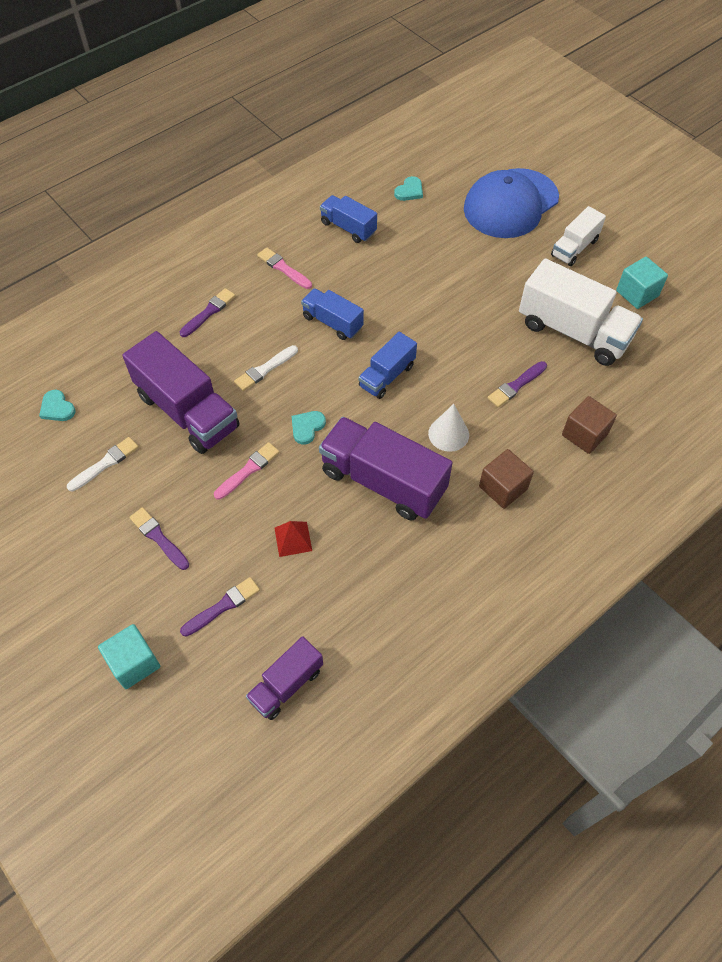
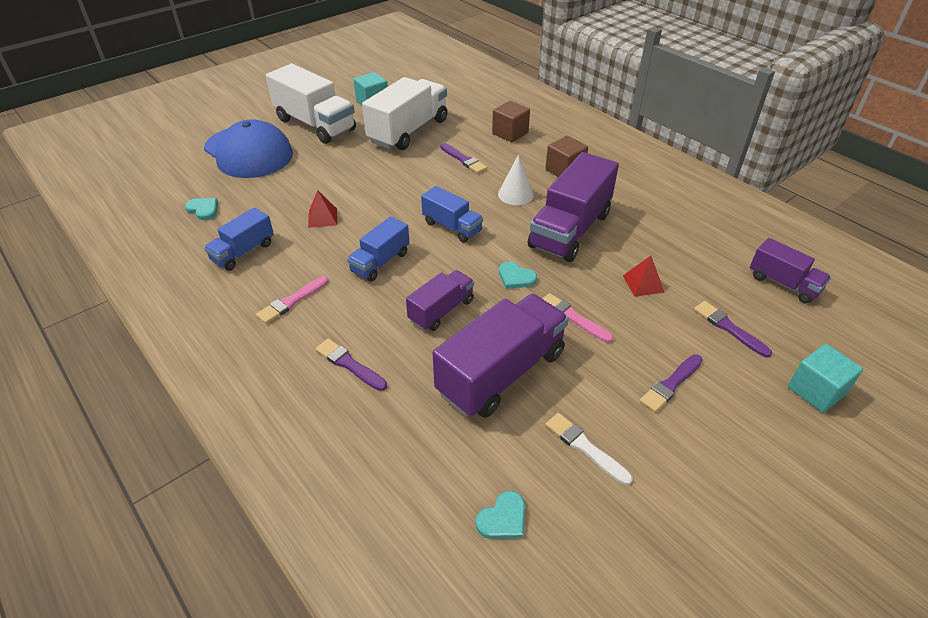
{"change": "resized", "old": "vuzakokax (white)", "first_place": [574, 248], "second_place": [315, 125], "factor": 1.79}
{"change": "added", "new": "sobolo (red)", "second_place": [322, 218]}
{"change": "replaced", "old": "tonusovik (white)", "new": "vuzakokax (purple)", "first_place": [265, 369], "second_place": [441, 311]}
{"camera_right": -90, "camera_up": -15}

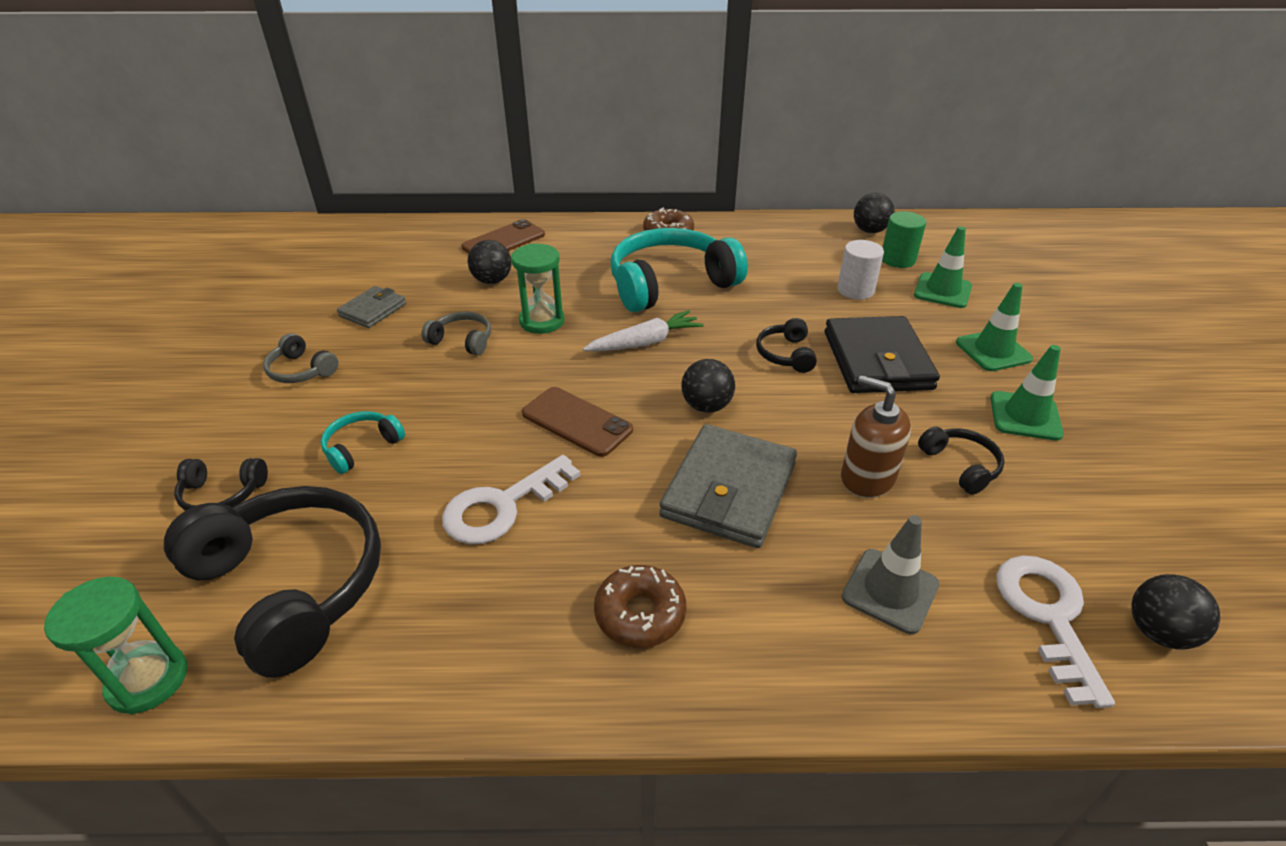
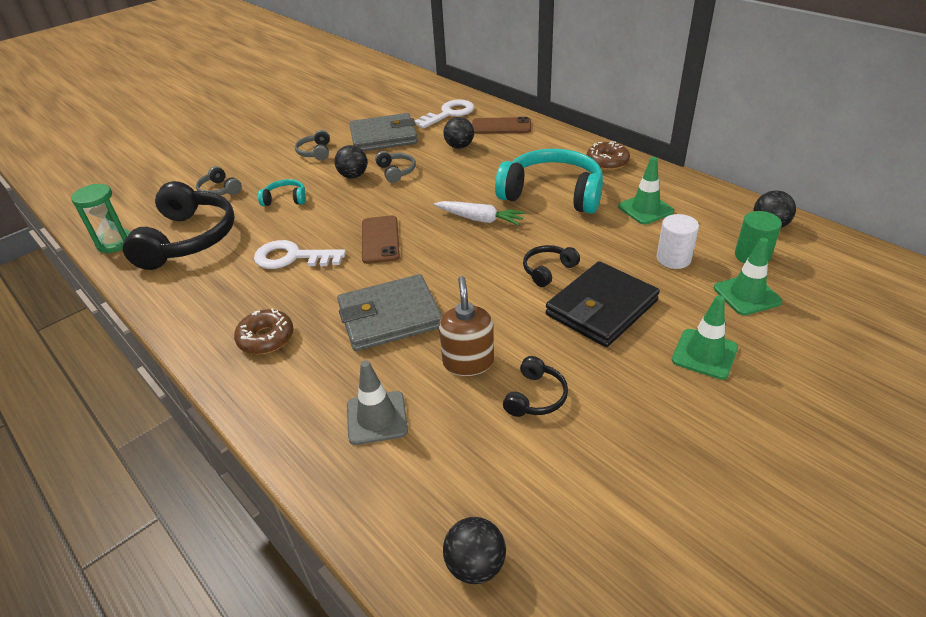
{"change": "recoloured", "old": "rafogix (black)", "new": "rafogix (grey)", "first_place": [222, 494], "second_place": [219, 190]}
{"change": "moved", "old": "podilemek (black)", "first_place": [706, 406], "second_place": [353, 176]}
{"change": "resized", "old": "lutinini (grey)", "first_place": [373, 310], "second_place": [383, 137], "factor": 1.82}
{"change": "moved", "old": "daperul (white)", "first_place": [1047, 616], "second_place": [449, 114]}
{"change": "moved", "old": "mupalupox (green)", "first_place": [1025, 416], "second_place": [645, 209]}
{"change": "removed", "old": "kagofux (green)", "first_place": [542, 321]}
{"camera_right": 50, "camera_up": 0}

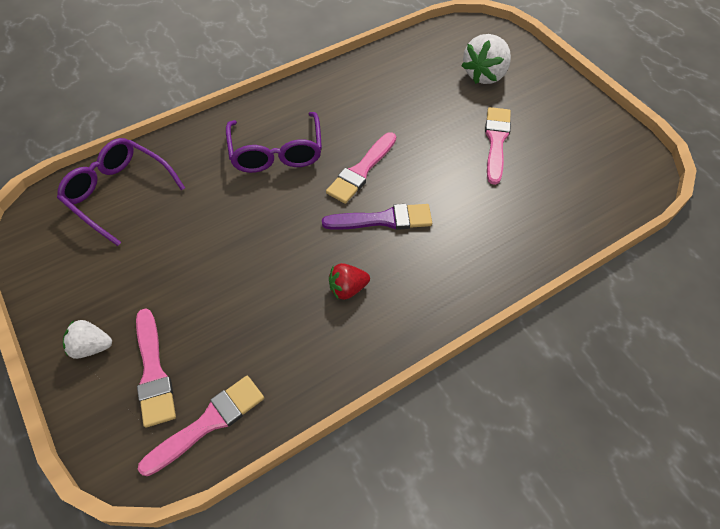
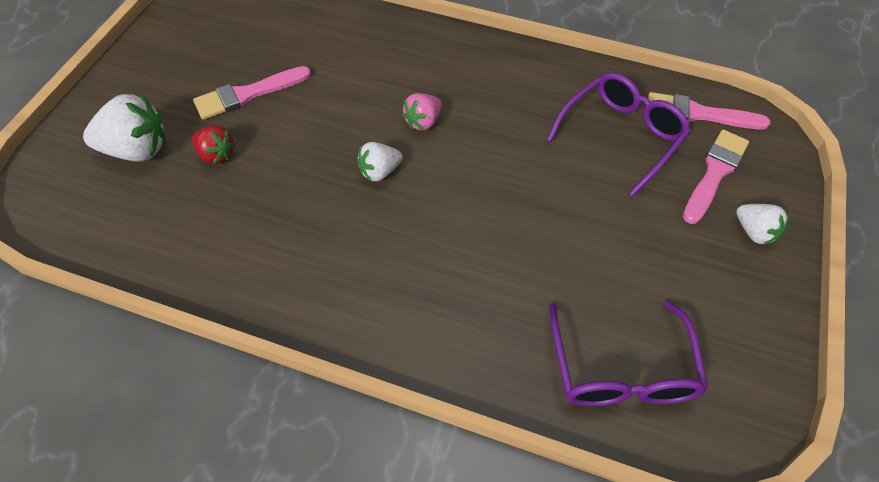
{"change": "moved", "old": "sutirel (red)", "first_place": [347, 289], "second_place": [216, 155]}
{"change": "replaced", "old": "tonusovik (pink)", "new": "sutirel (white)", "first_place": [361, 171], "second_place": [379, 171]}
{"change": "replaced", "old": "tonusovik (purple)", "new": "sutirel (pink)", "first_place": [383, 219], "second_place": [423, 122]}
{"change": "moved", "old": "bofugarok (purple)", "first_place": [276, 153], "second_place": [621, 135]}
{"camera_right": -130, "camera_up": 0}

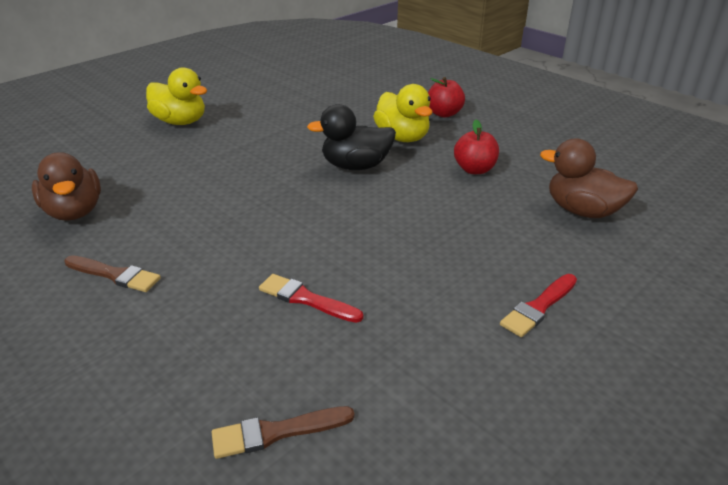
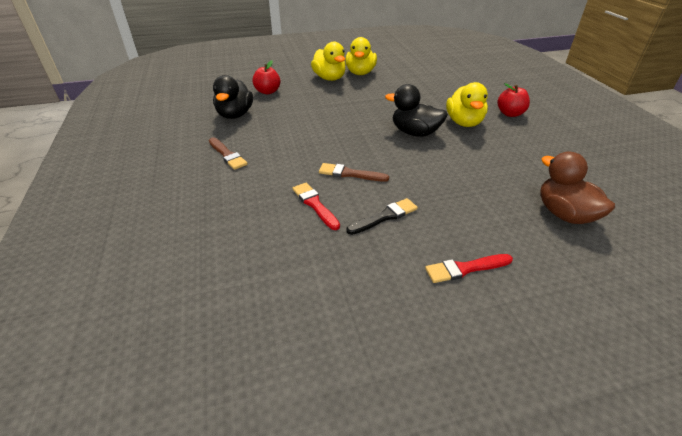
{"change": "recoloured", "old": "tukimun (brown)", "new": "tukimun (black)", "first_place": [74, 212], "second_place": [235, 115]}
{"change": "moved", "old": "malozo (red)", "first_place": [474, 169], "second_place": [267, 92]}
{"change": "moved", "old": "tonusovik (brown)", "first_place": [276, 432], "second_place": [350, 174]}
{"change": "added", "new": "tukimun (yellow)", "second_place": [360, 73]}
{"change": "added", "new": "tonusovik (black)", "second_place": [385, 216]}
{"camera_right": 30, "camera_up": 5}

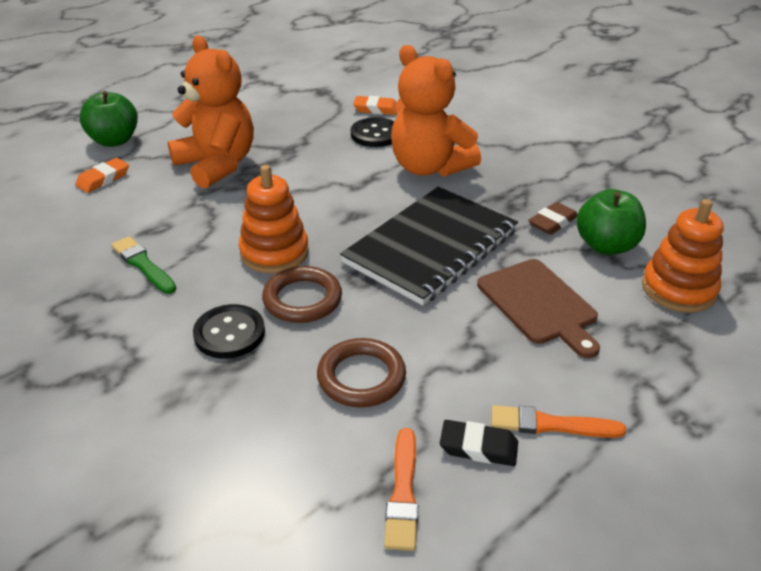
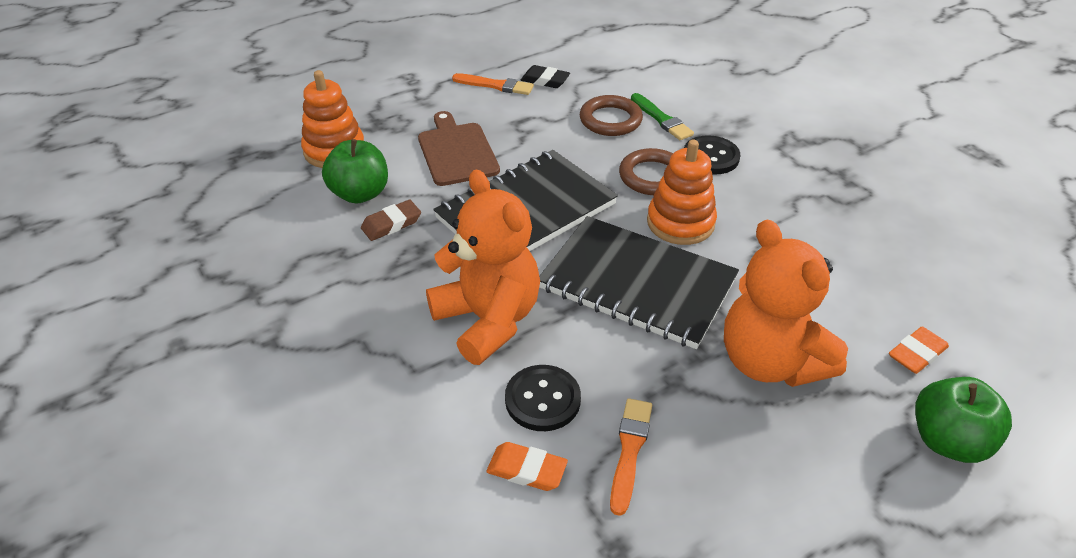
{"change": "added", "new": "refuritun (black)", "second_place": [637, 284]}
{"change": "moved", "old": "tonusovik (orange)", "first_place": [403, 493], "second_place": [629, 450]}
{"change": "moved", "old": "tonusovik (green)", "first_place": [143, 264], "second_place": [661, 119]}
{"camera_right": -170, "camera_up": 5}

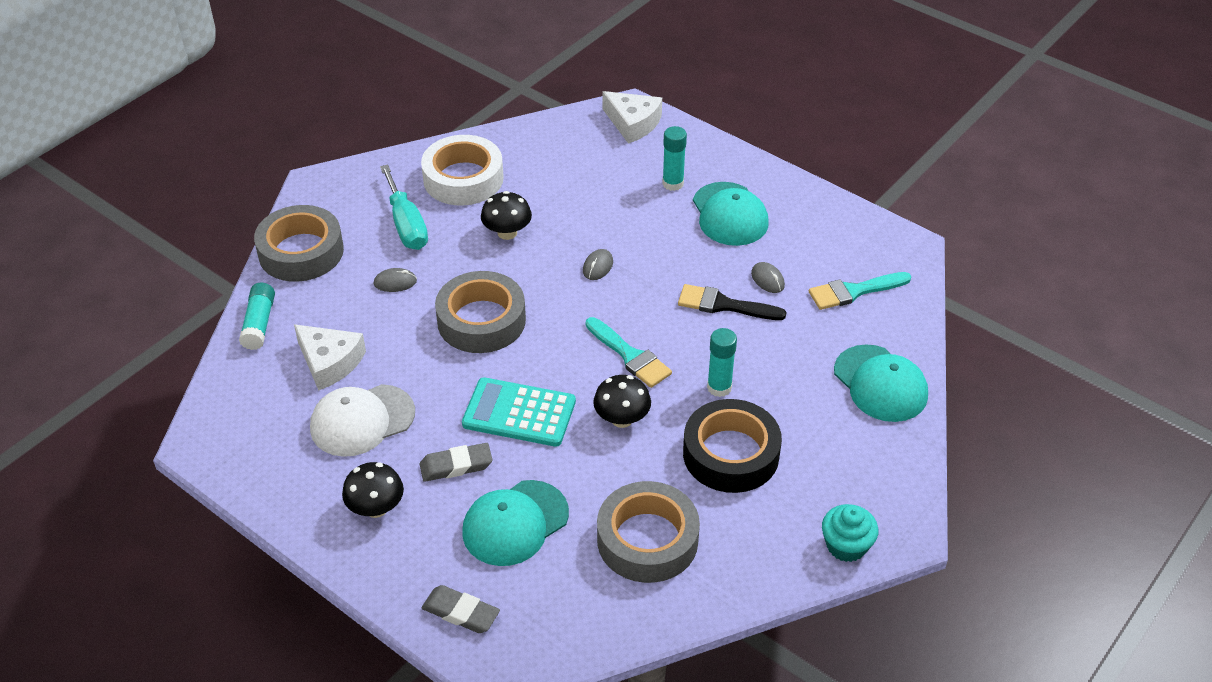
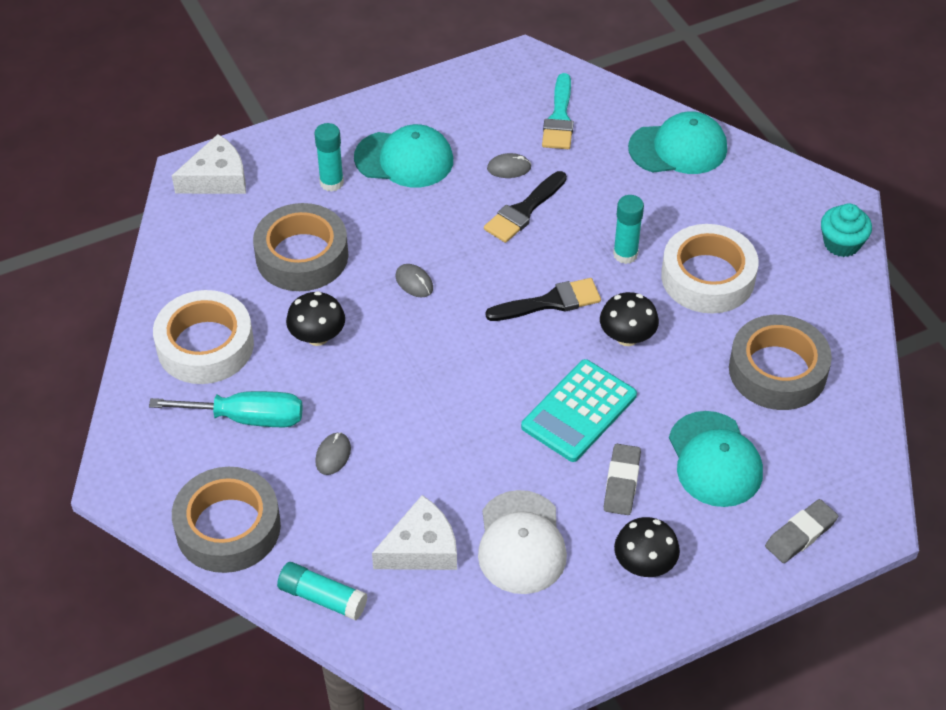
{"change": "moved", "old": "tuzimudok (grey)", "first_place": [481, 320], "second_place": [302, 256]}
{"change": "recoloured", "old": "tonusovik (turquoise)", "new": "tonusovik (black)", "first_place": [630, 356], "second_place": [550, 302]}
{"change": "recoloured", "old": "tuzimudok (black)", "new": "tuzimudok (white)", "first_place": [731, 454], "second_place": [708, 277]}
{"camera_right": -65, "camera_up": 5}

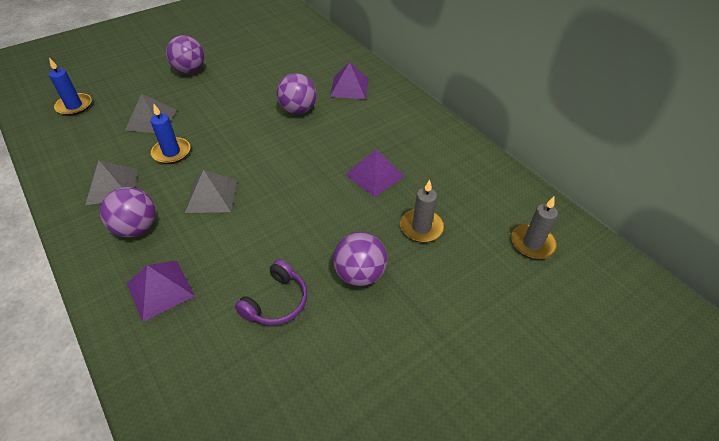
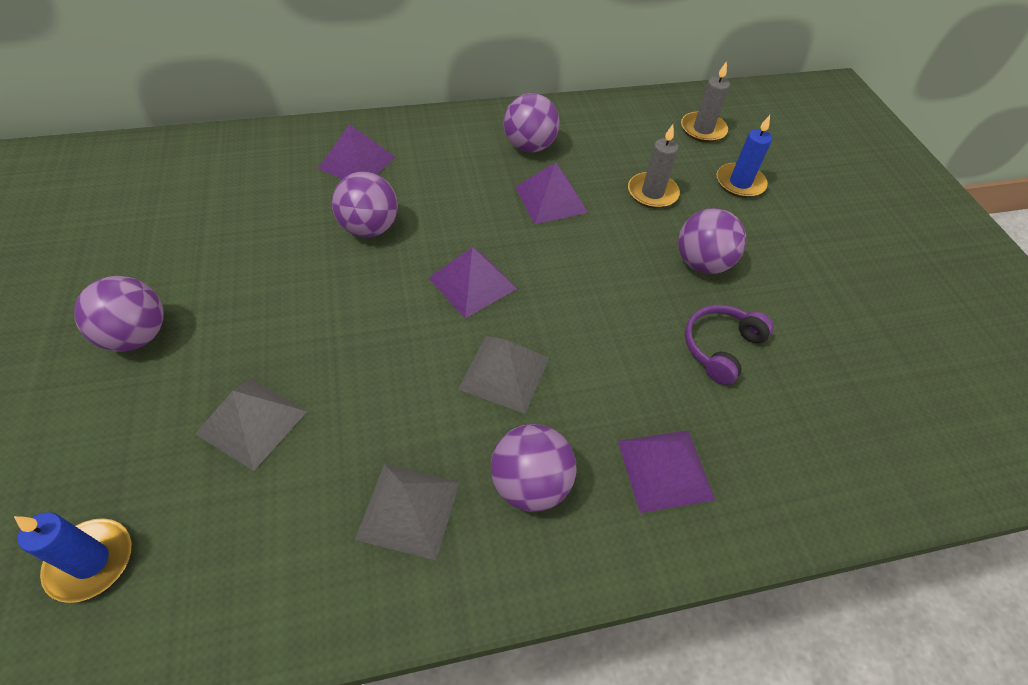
{"change": "added", "new": "sobolo (purple)", "second_place": [472, 283]}
{"change": "added", "new": "podilemek (purple)", "second_place": [529, 146]}
{"change": "turned", "old": "rafogix (purple)", "first_place": [276, 302], "second_place": [720, 347], "degrees": -105}
{"change": "moved", "old": "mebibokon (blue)", "first_place": [171, 152], "second_place": [740, 183]}
{"camera_right": -70, "camera_up": 5}

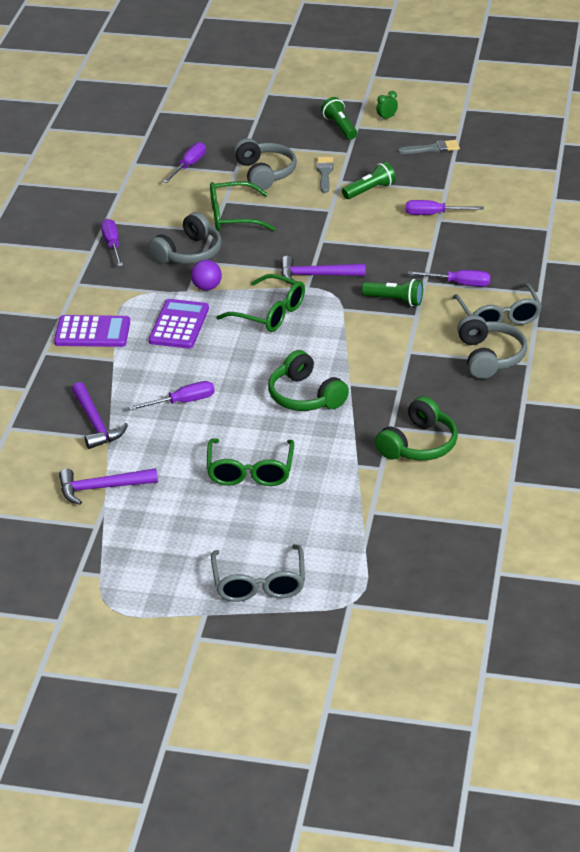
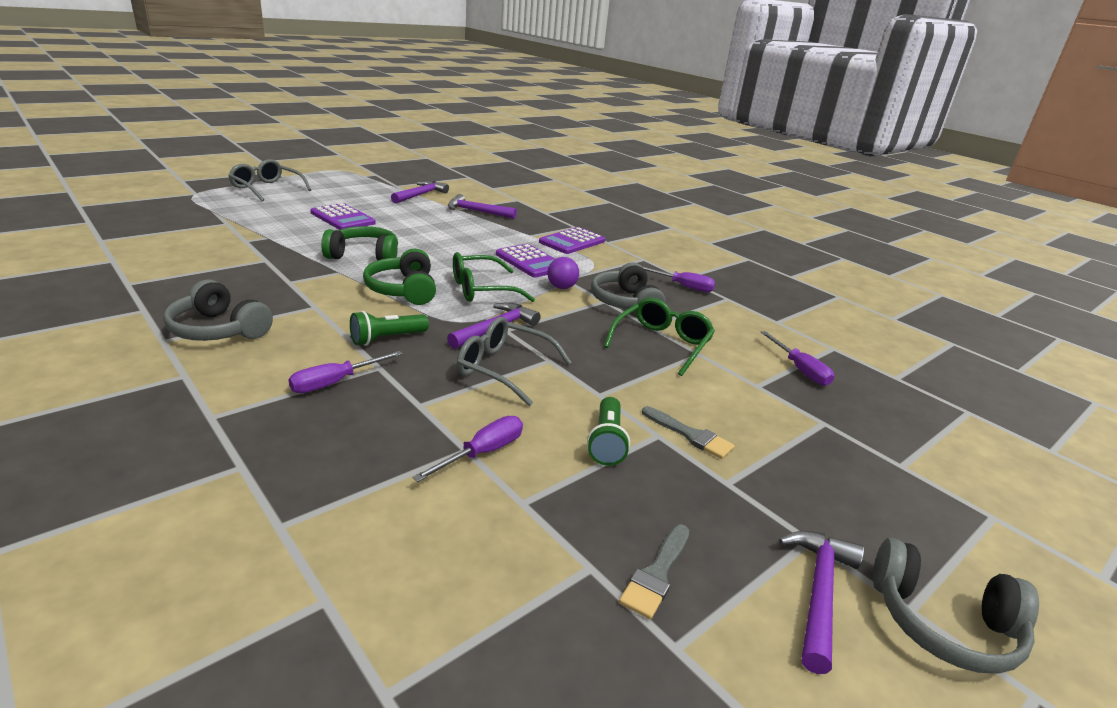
{"change": "replaced", "old": "bofugarok (green)", "new": "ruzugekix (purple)", "first_place": [250, 471], "second_place": [343, 218]}
{"change": "moved", "old": "rafogix (green)", "first_place": [418, 444], "second_place": [403, 290]}
{"change": "moved", "old": "bofugarok (grey)", "first_place": [498, 316], "second_place": [503, 369]}
{"change": "replaced", "old": "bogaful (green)", "new": "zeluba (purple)", "first_place": [386, 118], "second_place": [819, 593]}
{"change": "moved", "old": "rafogix (grey)", "first_place": [265, 173], "second_place": [943, 623]}
{"change": "removed", "old": "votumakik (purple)", "first_place": [182, 402]}
{"change": "removed", "old": "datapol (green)", "first_place": [340, 127]}
{"camera_right": 125, "camera_up": -10}

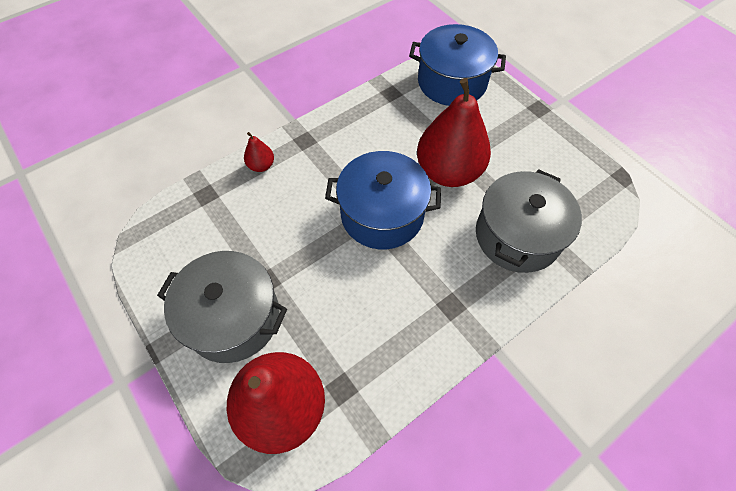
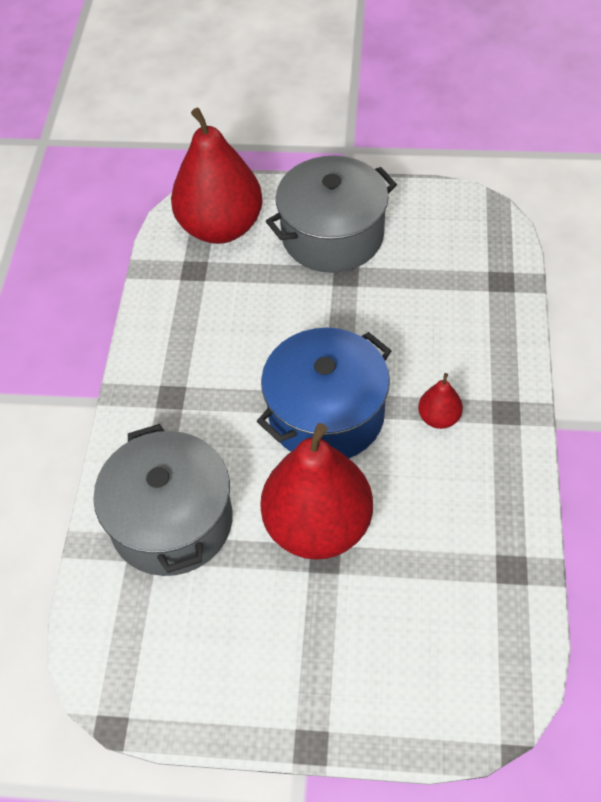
{"change": "moved", "old": "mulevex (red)", "first_place": [261, 166], "second_place": [439, 418]}
{"change": "removed", "old": "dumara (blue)", "first_place": [452, 82]}
{"camera_right": 135, "camera_up": -5}

